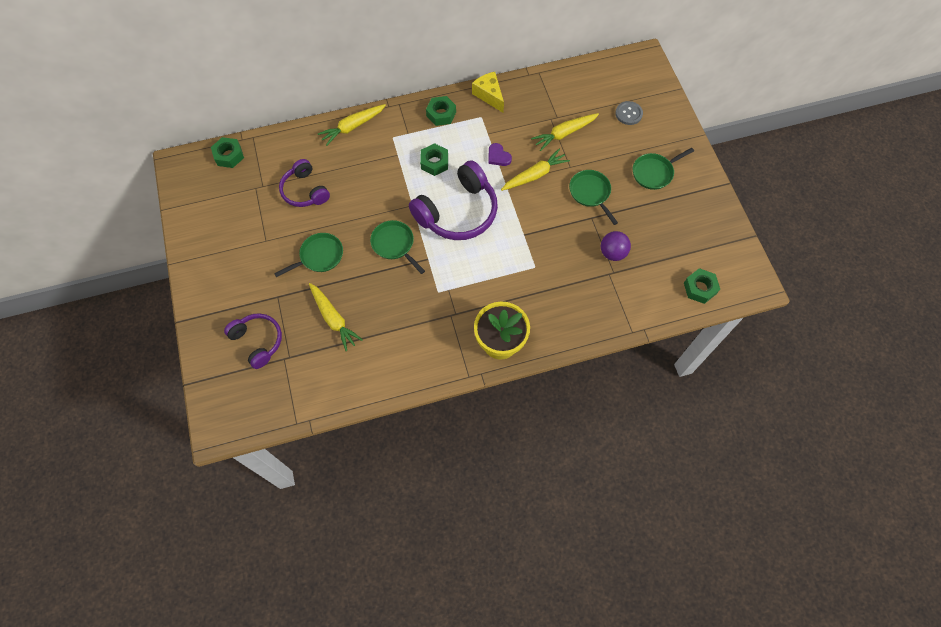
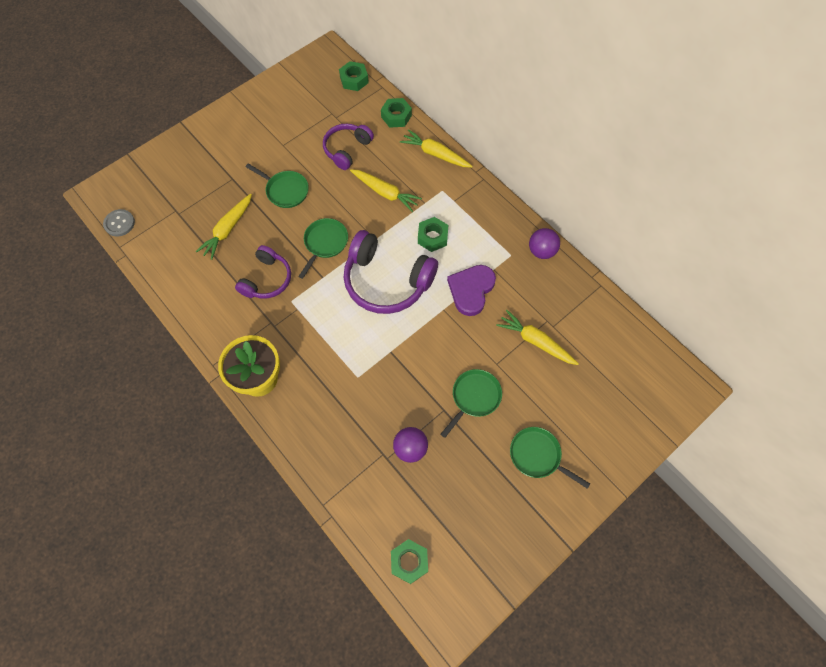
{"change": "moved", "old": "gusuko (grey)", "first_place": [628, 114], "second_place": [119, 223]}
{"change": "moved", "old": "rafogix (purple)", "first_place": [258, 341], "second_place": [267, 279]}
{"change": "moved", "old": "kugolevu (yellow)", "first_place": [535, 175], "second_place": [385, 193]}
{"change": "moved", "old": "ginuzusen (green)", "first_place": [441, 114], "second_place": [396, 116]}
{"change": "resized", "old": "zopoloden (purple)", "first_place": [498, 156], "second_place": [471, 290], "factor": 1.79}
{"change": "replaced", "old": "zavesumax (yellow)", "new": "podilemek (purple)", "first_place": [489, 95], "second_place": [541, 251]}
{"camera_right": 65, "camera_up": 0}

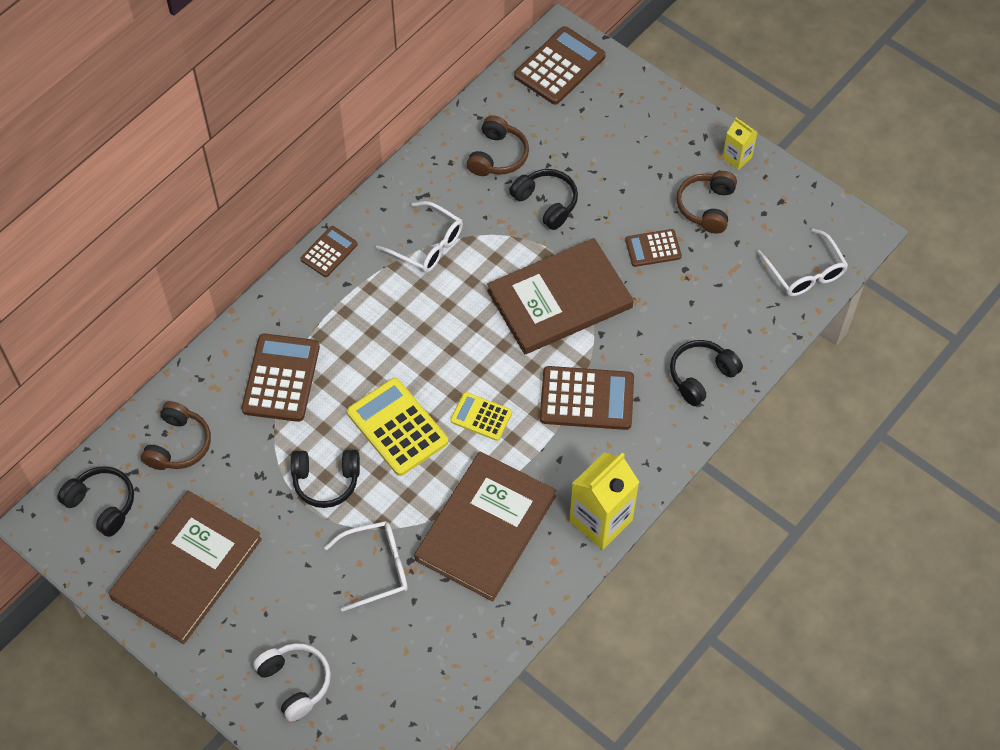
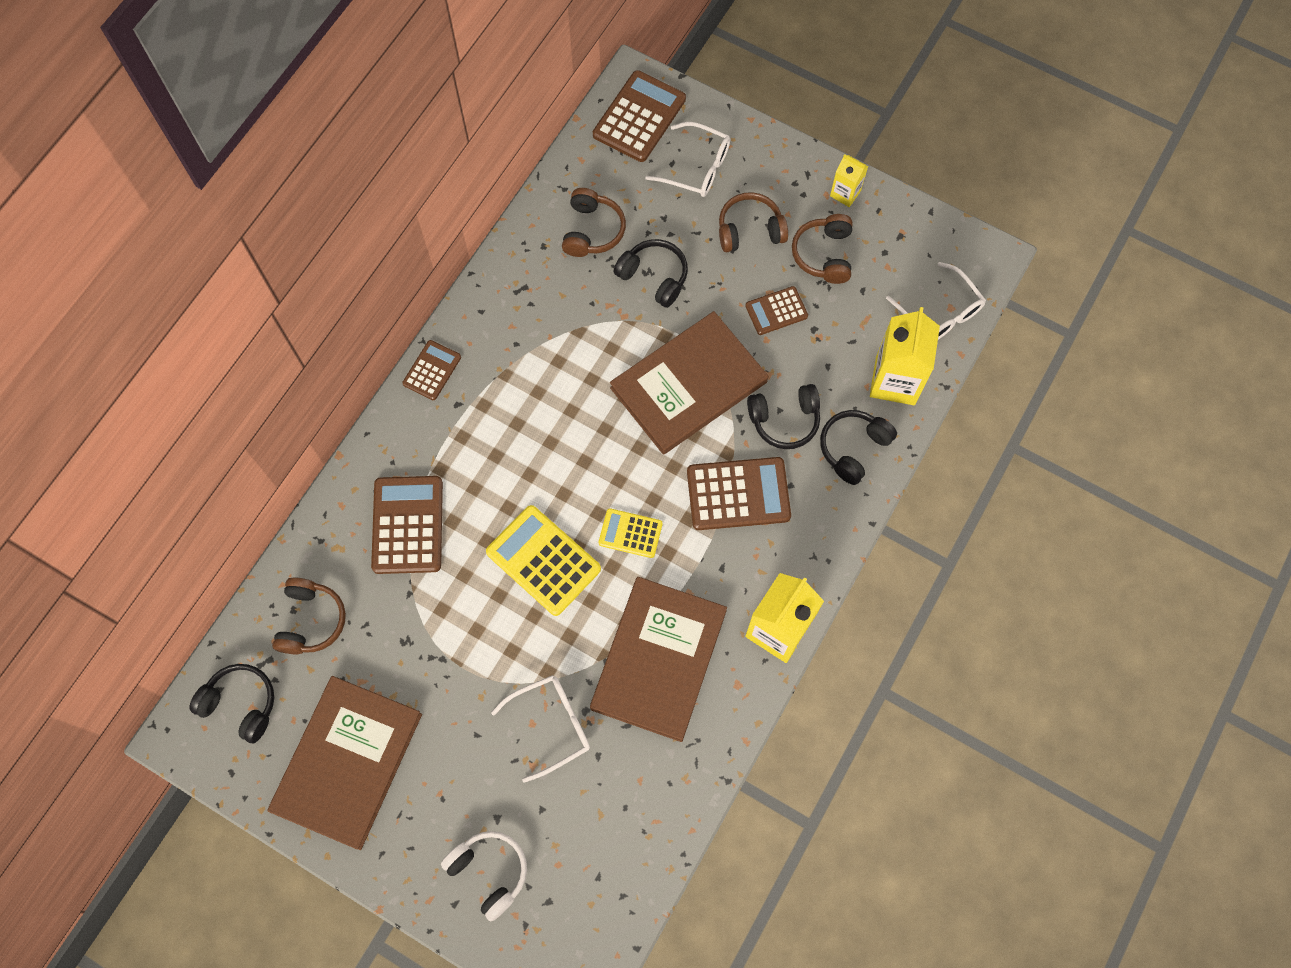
{"change": "moved", "old": "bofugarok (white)", "first_place": [427, 245], "second_place": [697, 167]}
{"change": "added", "new": "rafogix (brown)", "second_place": [750, 230]}
{"change": "moved", "old": "rafogix (black)", "first_place": [326, 481], "second_place": [784, 420]}
{"change": "added", "new": "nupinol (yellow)", "second_place": [895, 381]}
{"camera_right": -10, "camera_up": 10}

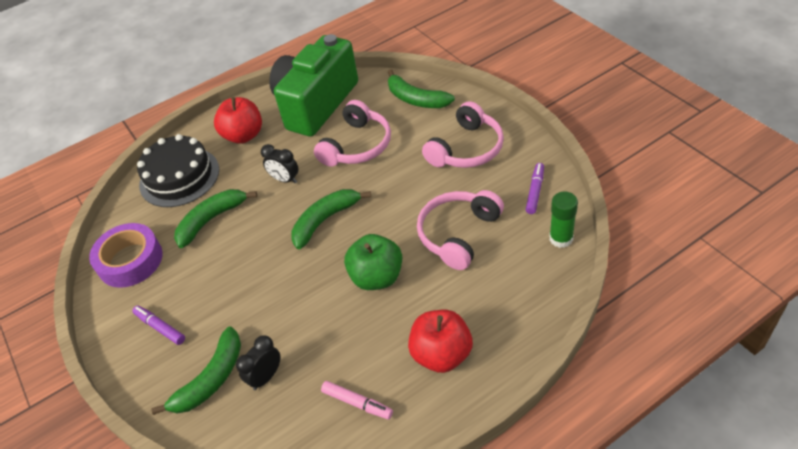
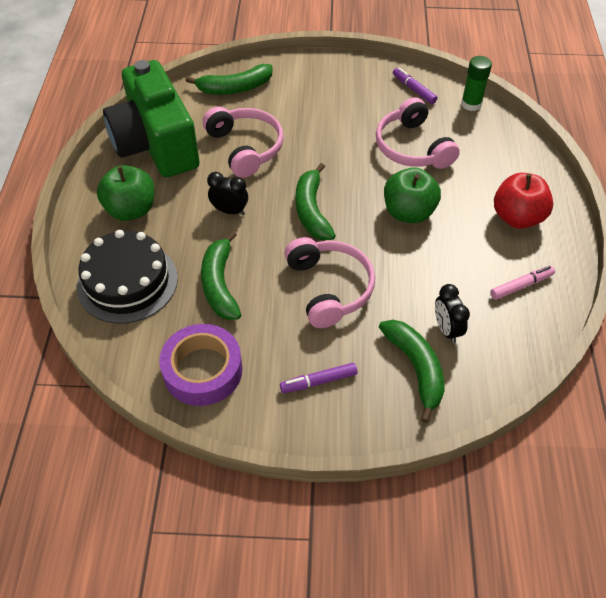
{"change": "recoloured", "old": "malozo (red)", "new": "malozo (green)", "first_place": [243, 135], "second_place": [131, 210]}
{"change": "turned", "old": "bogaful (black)", "first_place": [285, 179], "second_place": [230, 211], "degrees": -135}
{"change": "moved", "old": "rafogix (pink)", "first_place": [466, 149], "second_place": [329, 288]}
{"camera_right": -60, "camera_up": 5}

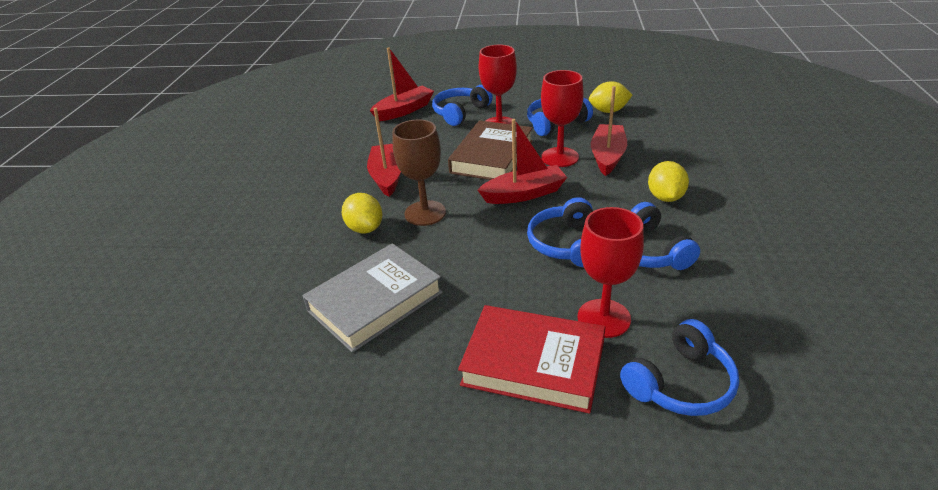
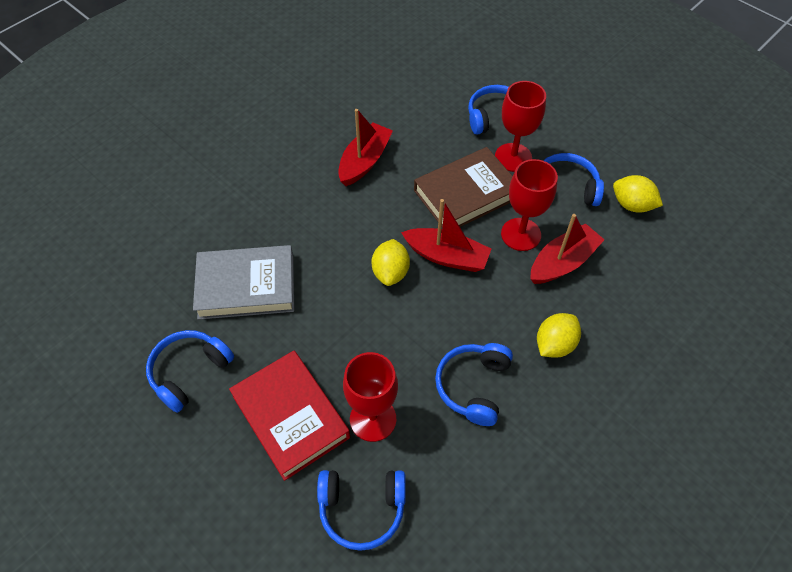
{"change": "moved", "old": "rafogix (blue)", "first_place": [566, 244], "second_place": [189, 372]}
{"change": "moved", "old": "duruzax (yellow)", "first_place": [365, 228], "second_place": [390, 272]}
{"change": "removed", "old": "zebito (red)", "first_place": [404, 110]}
{"change": "removed", "old": "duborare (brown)", "first_place": [425, 213]}
{"camera_right": 35, "camera_up": 20}

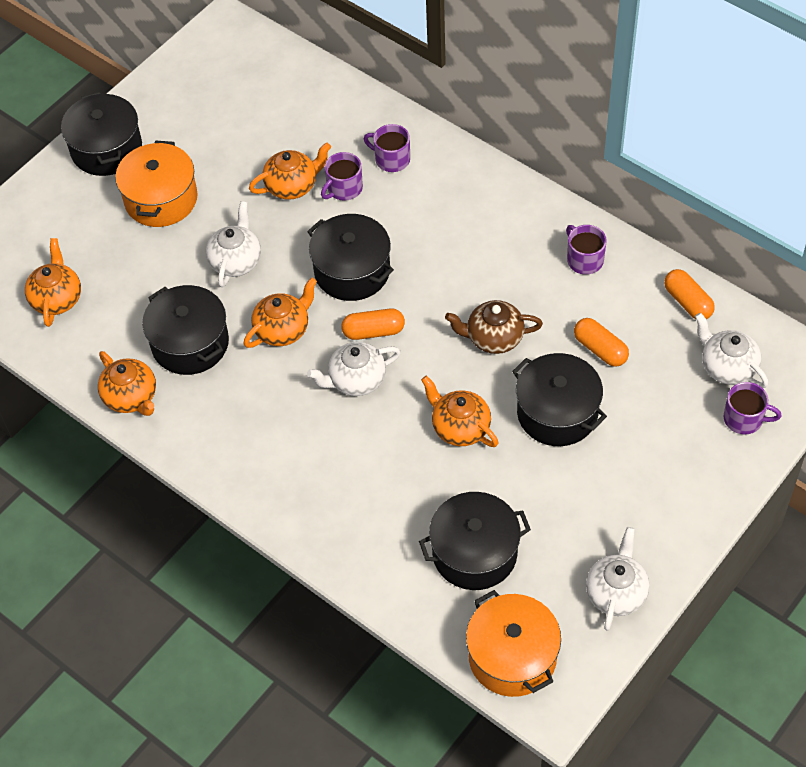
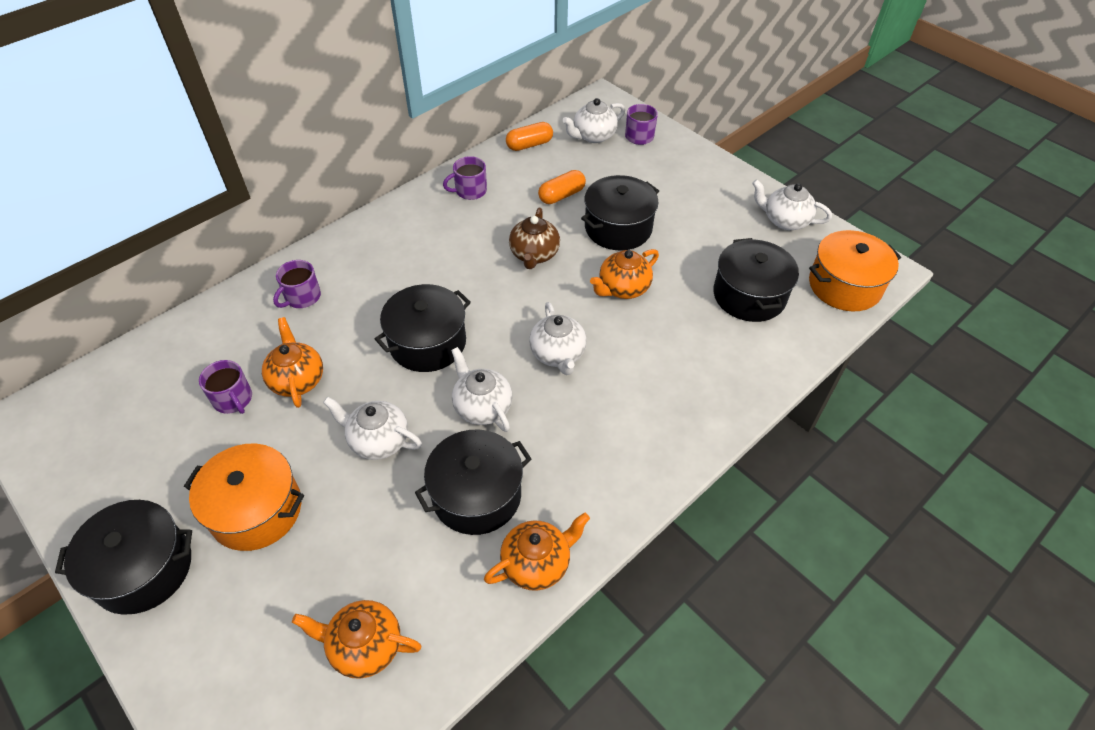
{"change": "moved", "old": "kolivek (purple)", "first_place": [344, 188], "second_place": [233, 399]}
{"change": "recoloured", "old": "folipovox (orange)", "new": "folipovox (white)", "first_place": [283, 329], "second_place": [482, 407]}
{"change": "removed", "old": "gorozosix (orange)", "first_place": [373, 331]}
{"camera_right": -85, "camera_up": -5}

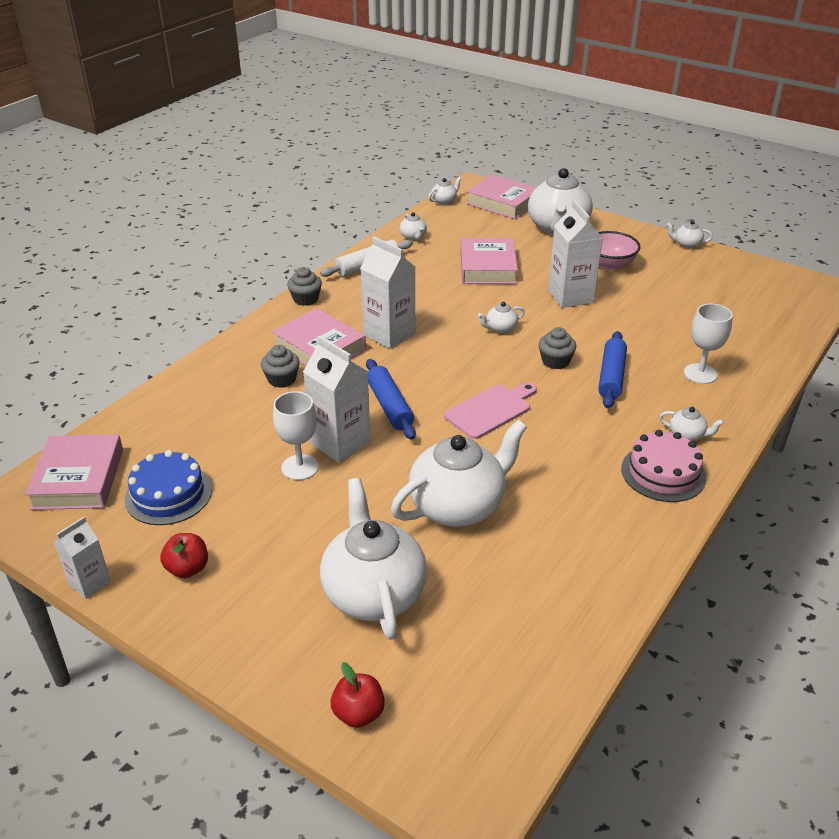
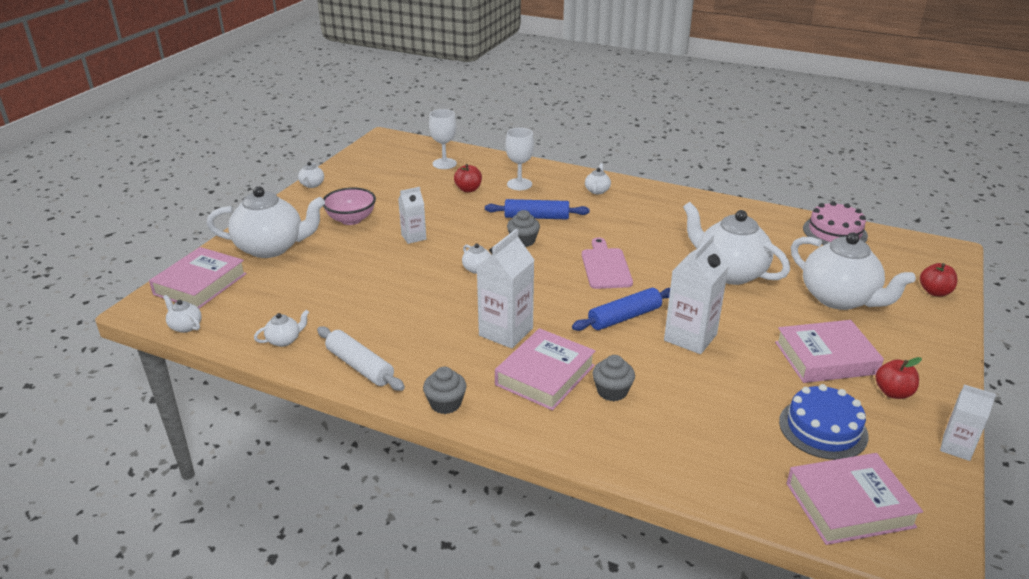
{"change": "resized", "old": "nupinol (white)", "first_place": [570, 296], "second_place": [413, 237], "factor": 0.59}
{"change": "moved", "old": "duborare (white)", "first_place": [300, 467], "second_place": [444, 164]}
{"change": "added", "new": "malozo (red)", "second_place": [468, 189]}
{"change": "turned", "old": "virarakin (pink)", "first_place": [491, 410], "second_place": [605, 266], "degrees": 45}
{"change": "moved", "old": "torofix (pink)", "first_place": [487, 267], "second_place": [825, 358]}
{"change": "turned", "old": "folipovox (white)", "first_place": [373, 593], "second_place": [839, 298], "degrees": -105}
{"change": "moved", "old": "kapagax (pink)", "first_place": [663, 473], "second_place": [835, 232]}
{"camera_right": -100, "camera_up": -5}

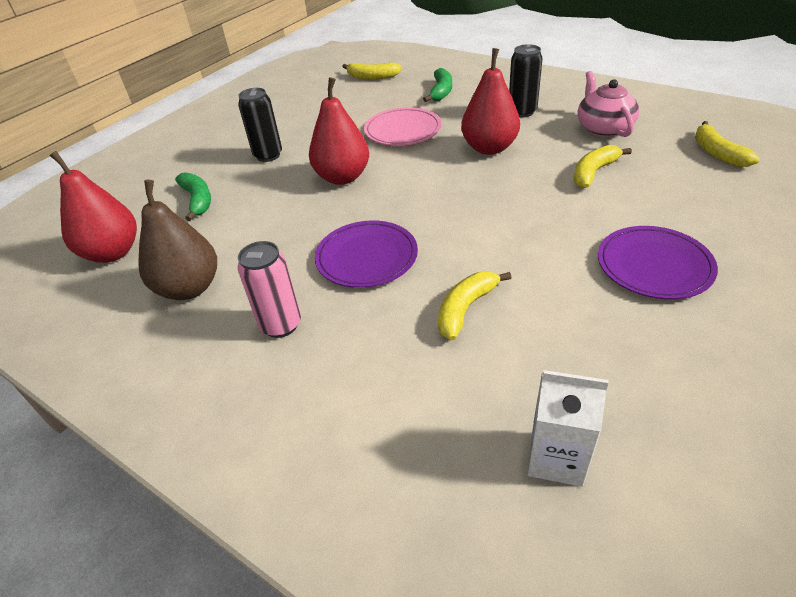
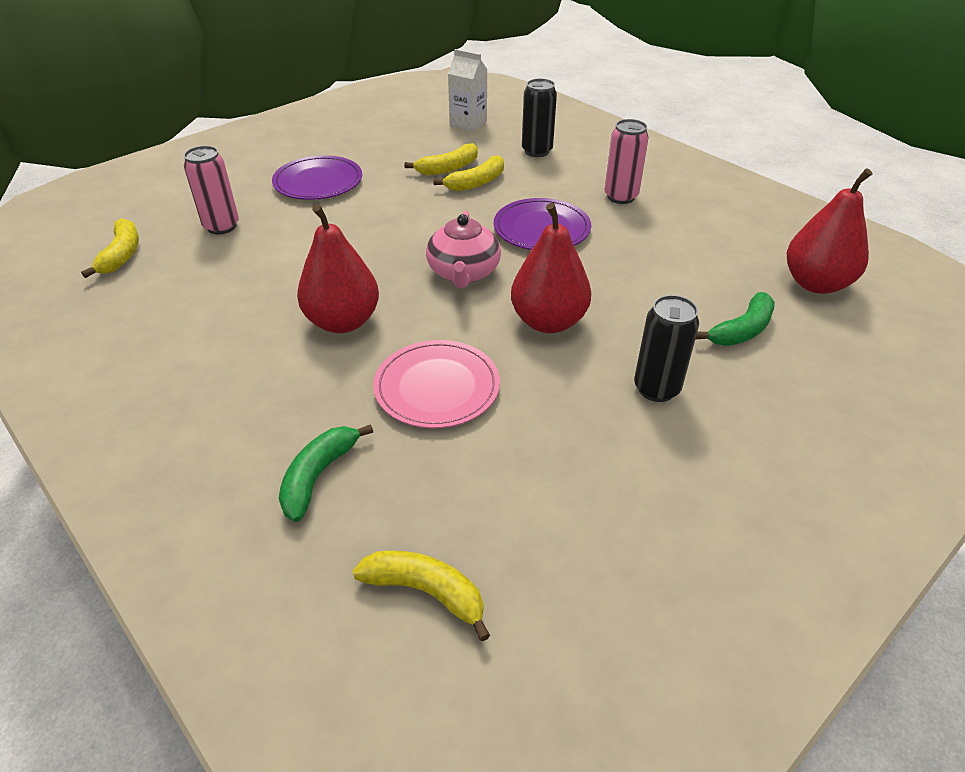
{"change": "added", "new": "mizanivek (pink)", "second_place": [221, 226]}
{"change": "moved", "old": "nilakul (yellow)", "first_place": [593, 172], "second_place": [448, 168]}
{"change": "moved", "old": "folipovox (pink)", "first_place": [603, 128], "second_place": [463, 273]}
{"change": "moved", "old": "mizanivek (black)", "first_place": [522, 112], "second_place": [537, 151]}
{"change": "turned", "old": "nilakul (green)", "first_place": [198, 200], "second_place": [742, 330], "degrees": -120}
{"change": "removed", "old": "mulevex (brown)", "first_place": [189, 288]}
{"camera_right": -170, "camera_up": 0}

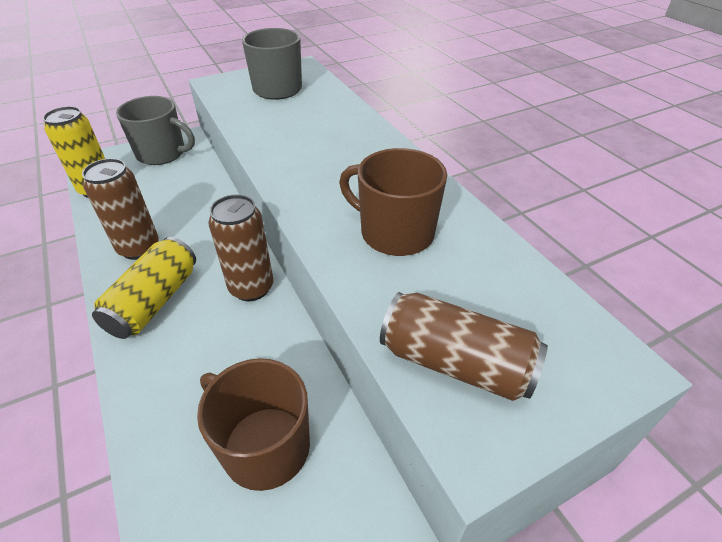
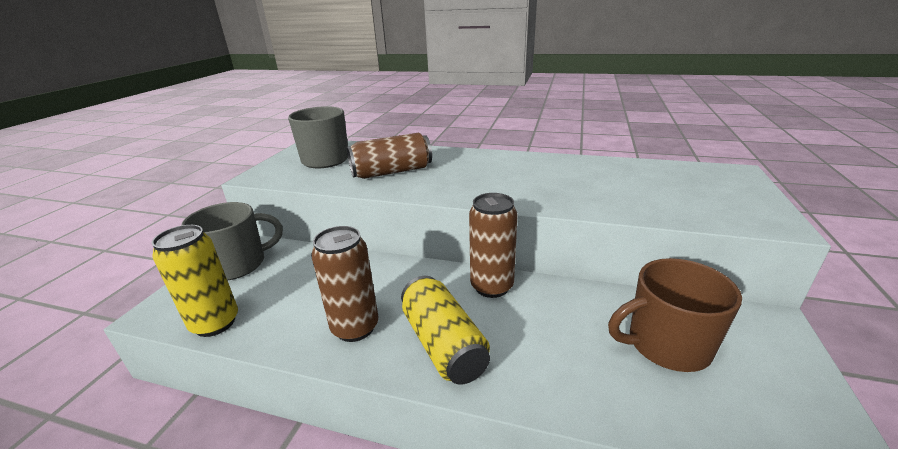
{"change": "moved", "old": "mizanivek (brown)", "first_place": [456, 363], "second_place": [392, 172]}
{"change": "removed", "old": "kolivek (brown)", "first_place": [395, 233]}
{"camera_right": -45, "camera_up": -15}

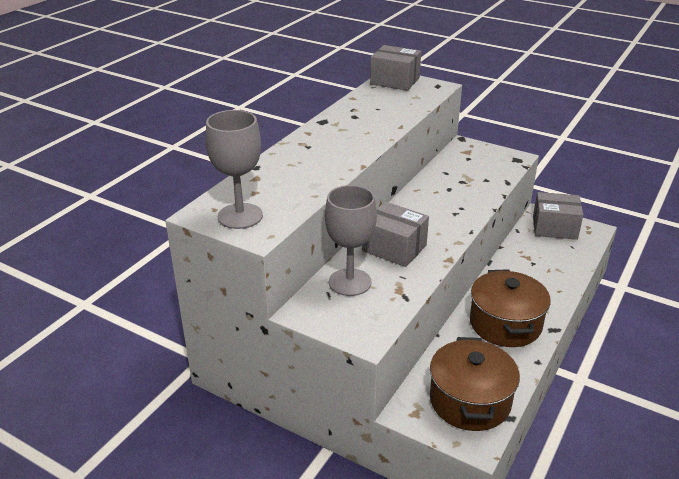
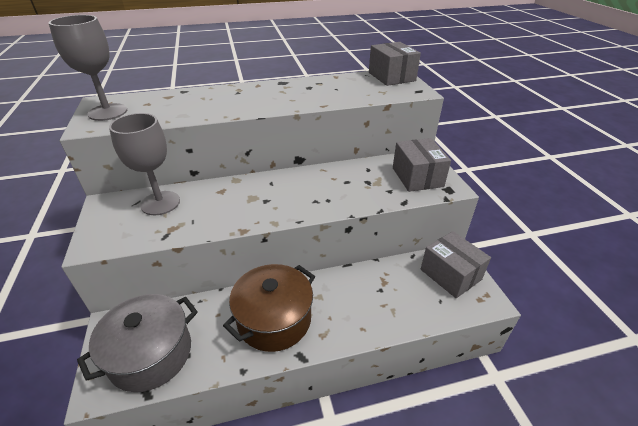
{"change": "recoloured", "old": "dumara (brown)", "new": "dumara (grey)", "first_place": [470, 401], "second_place": [151, 354]}
{"change": "moved", "old": "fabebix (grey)", "first_place": [394, 248], "second_place": [417, 177]}
{"camera_right": 45, "camera_up": 5}

